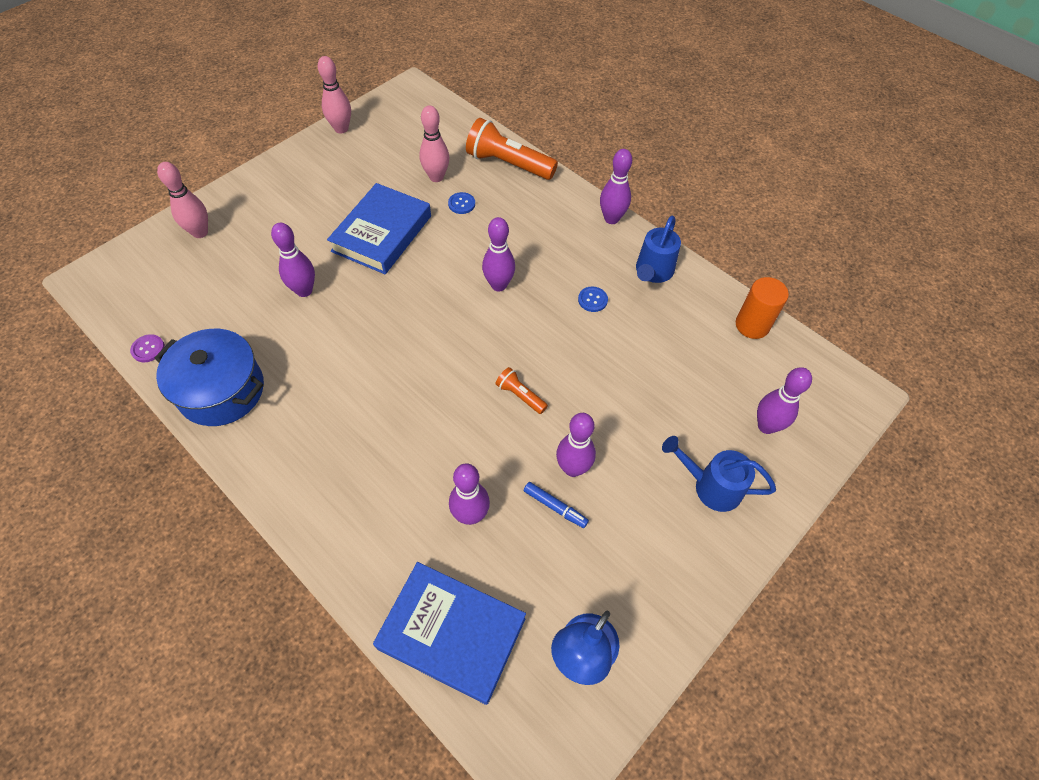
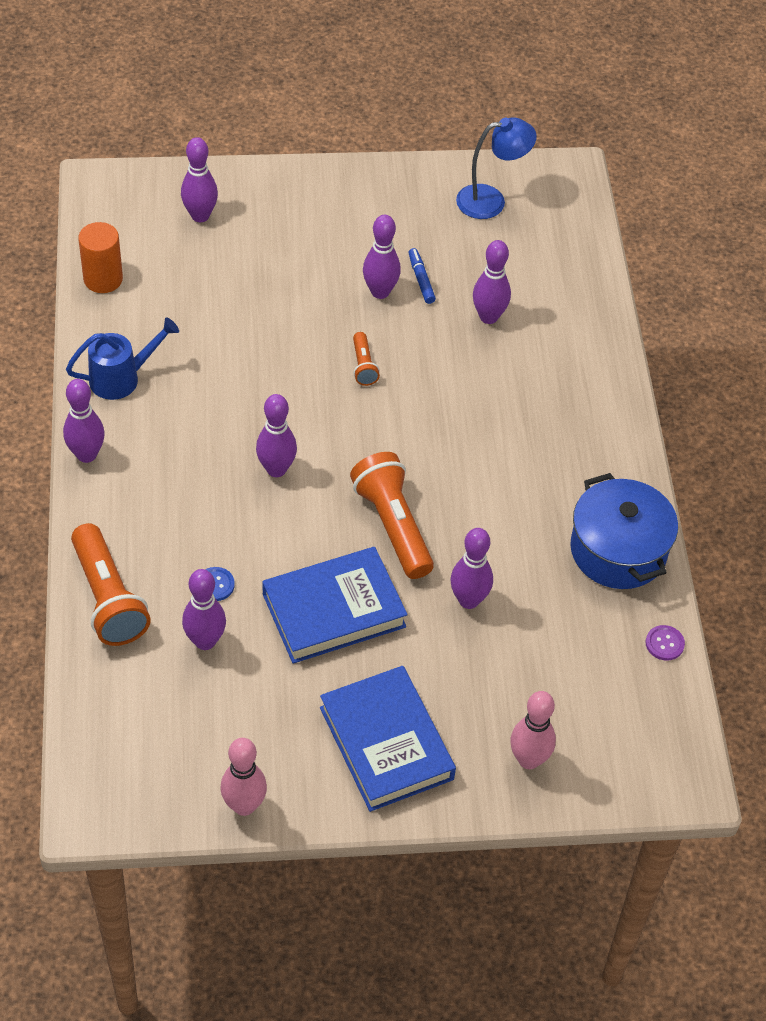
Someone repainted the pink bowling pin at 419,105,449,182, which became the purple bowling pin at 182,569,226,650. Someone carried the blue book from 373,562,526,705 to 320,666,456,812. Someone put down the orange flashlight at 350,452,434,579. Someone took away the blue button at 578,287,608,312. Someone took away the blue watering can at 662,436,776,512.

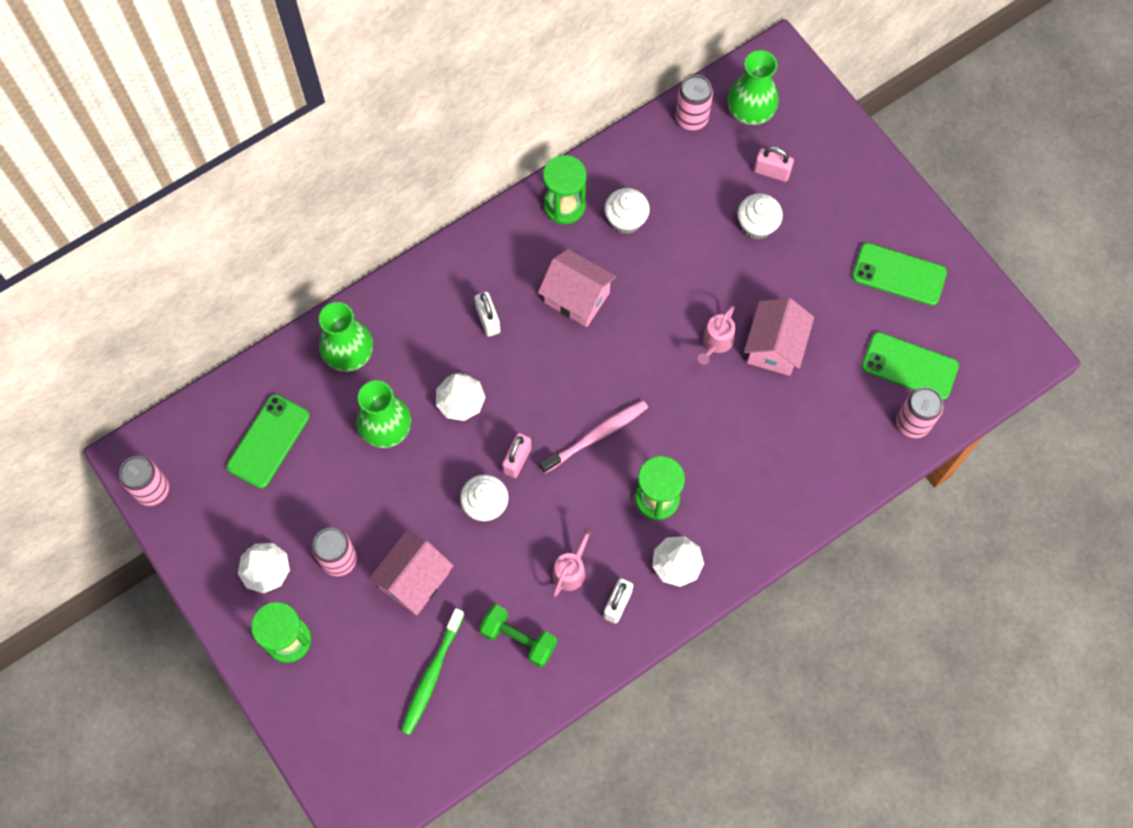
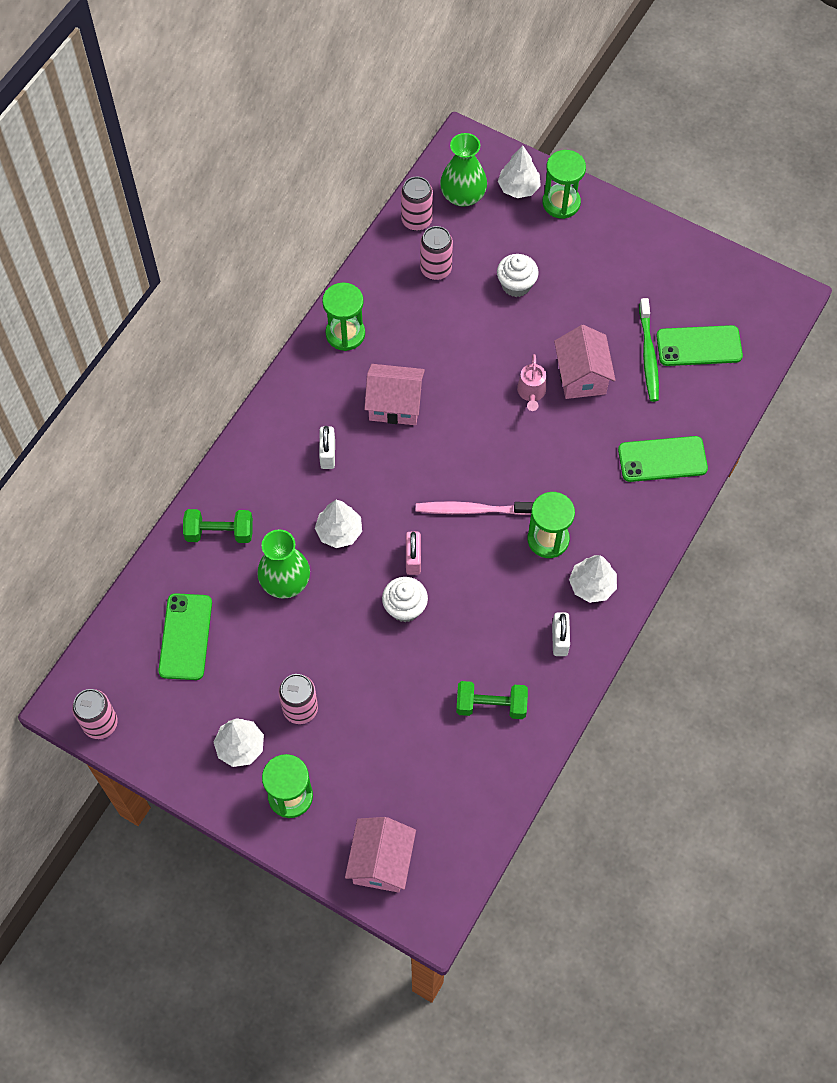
Someone swapped the green vase at 319,302,373,372 for the green dumbbell at 183,509,253,543. Someone rotated the white padlock at 475,292,500,337 by 45 degrees clockwise. Someone carried the pink house from 368,531,454,615 to 345,817,416,893. Someone rotated the pink toothbrush at 539,400,648,473 by 120 degrees counterclockwise. Someone carried the pink can from 896,387,943,438 to 420,226,453,280. Someone put down the white tree at 498,145,541,198. Someone put down the green hourglass at 543,150,586,219. Someone carried the green phone from 852,243,947,306 to 618,436,708,482. Someone carried the green toothbrush from 401,608,465,735 to 639,298,659,402. Someone took away the pink watering can at 553,525,596,597. Someone took away the white cupcake at 604,188,650,234. Someone took away the pink padlock at 754,146,794,182.

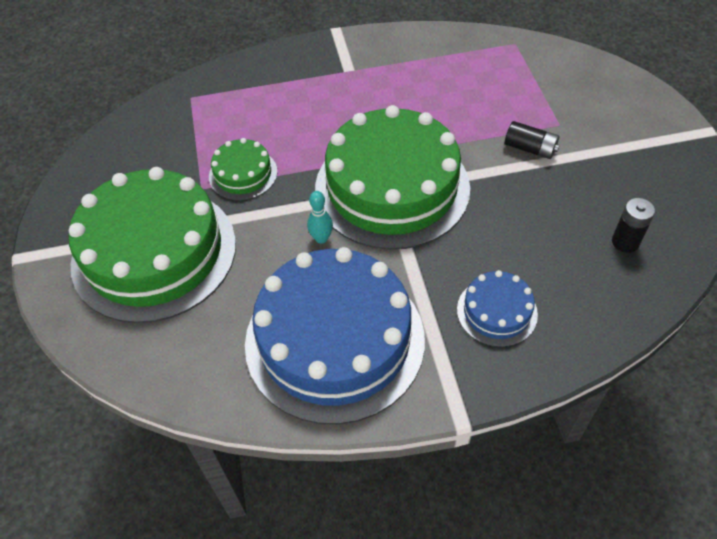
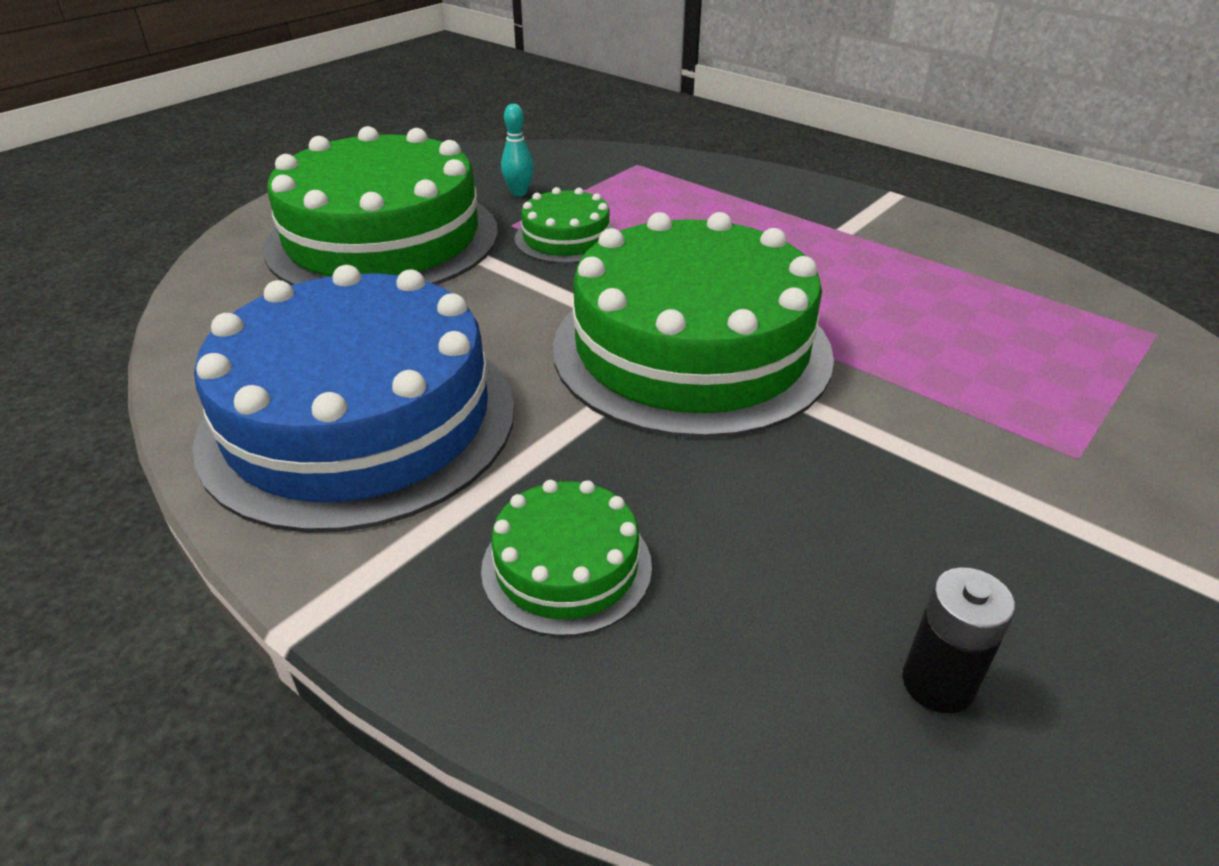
Someone repainted the blue cake at 457,270,538,347, which became the green cake at 481,480,652,637. Someone carried the turquoise bowling pin from 307,191,333,244 to 501,104,534,196. Someone took away the black battery at 505,121,560,159.

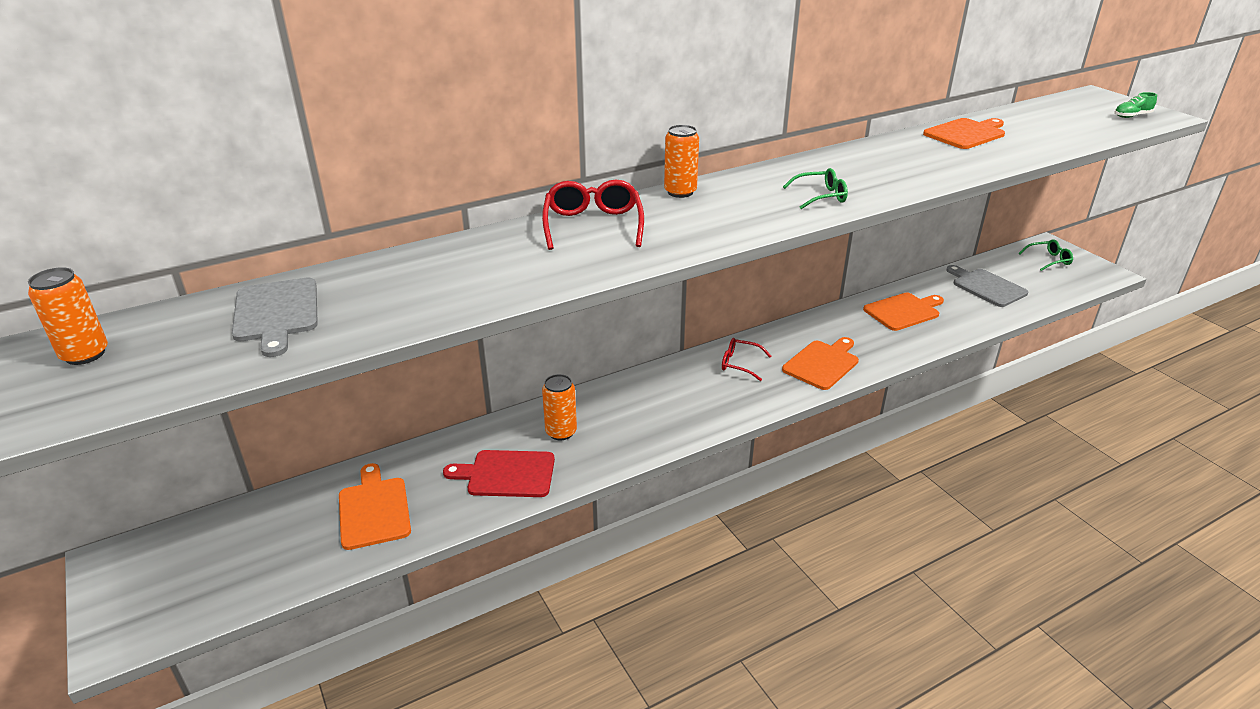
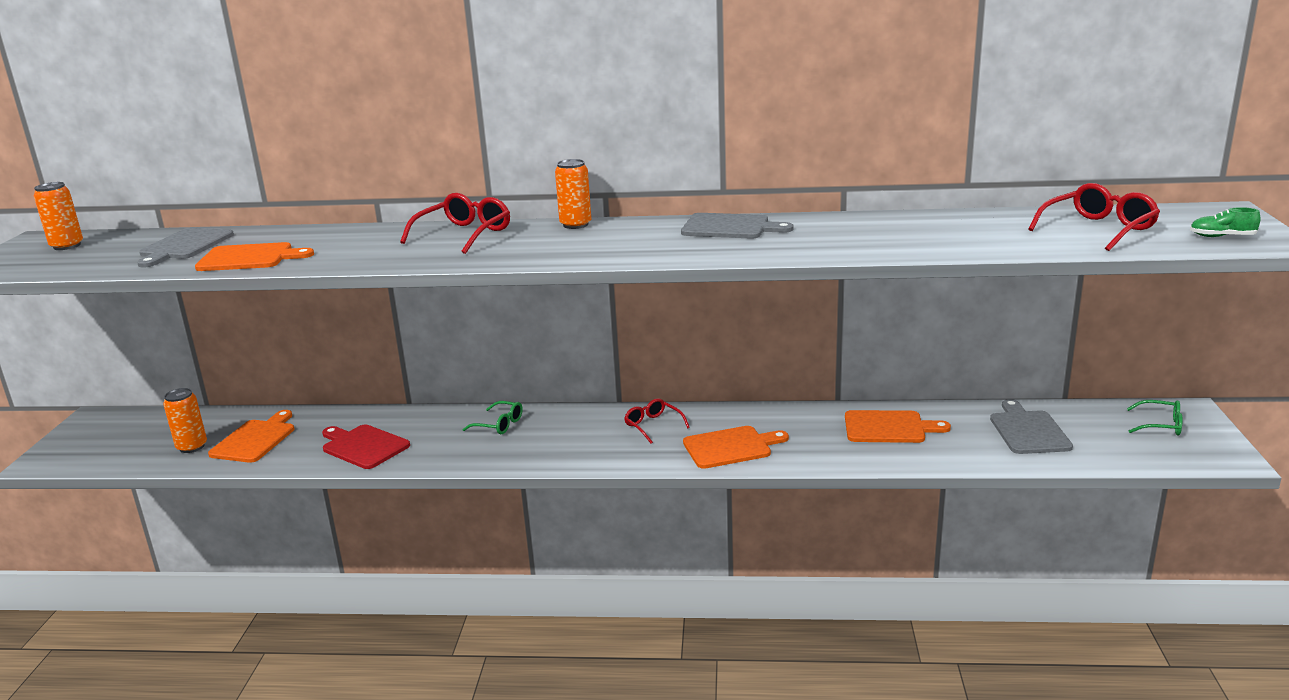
Someone carried the orange can from 542,374,577,440 to 163,388,207,453. Someone carried the orange cutting board from 923,118,1005,149 to 195,242,314,271. Someone carried the green glasses from 783,168,848,209 to 462,401,523,434. Someone put down the grey cutting board at 681,213,794,239. Someone put down the red glasses at 1028,183,1160,251.

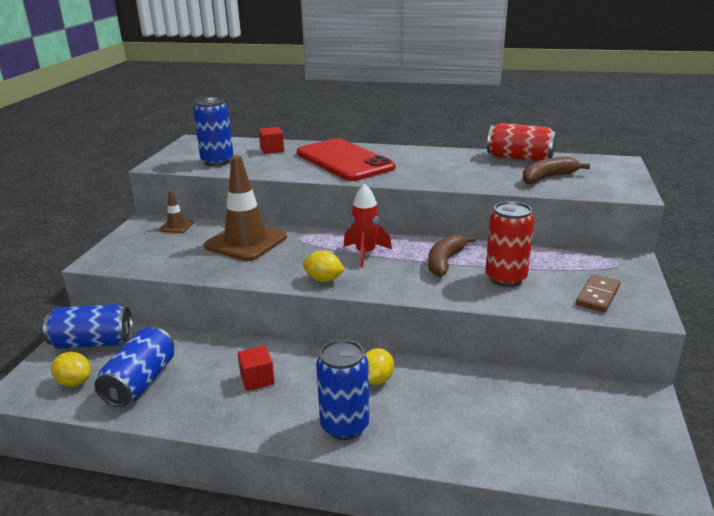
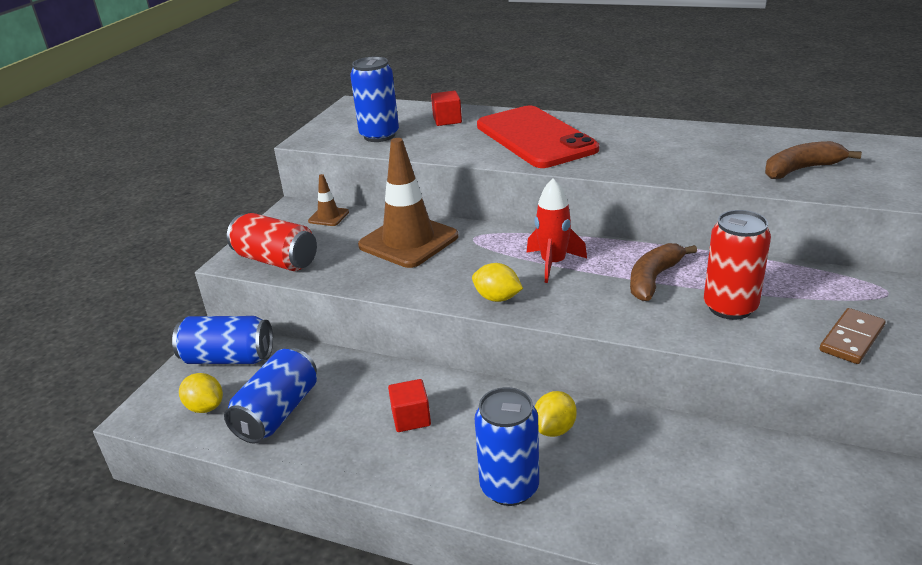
Someone carried the red can from 487,123,556,161 to 227,213,317,271.

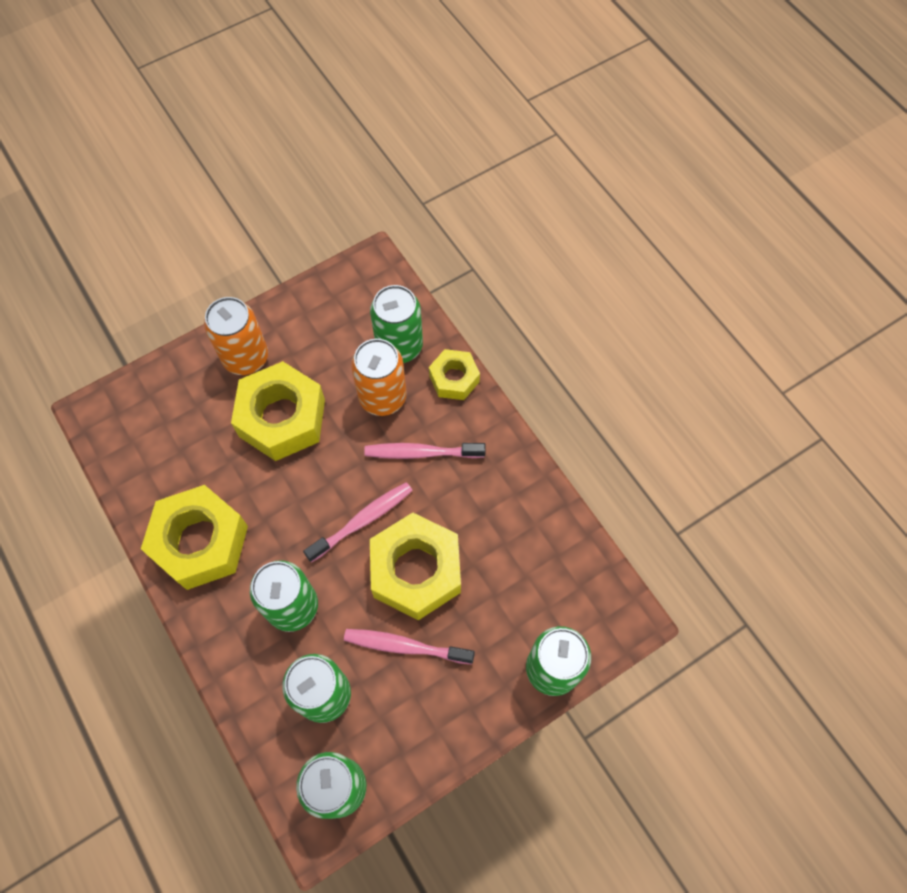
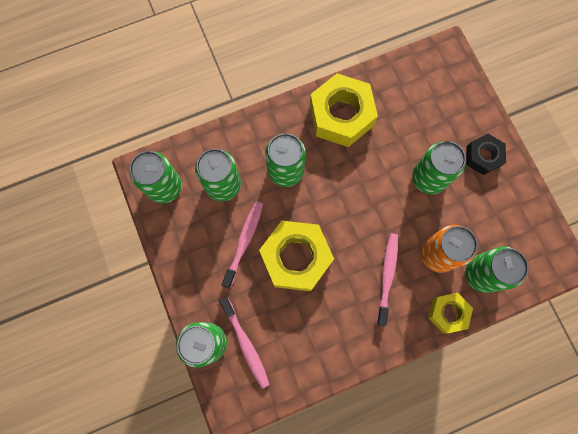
Someone carried the pink toothbrush from 303,482,413,563 to 219,297,270,389. Someone swapped the yellow nut at 231,361,325,461 for the green can at 412,141,466,194. Someone swapped the orange can at 204,297,268,375 for the black nut at 466,134,506,175.

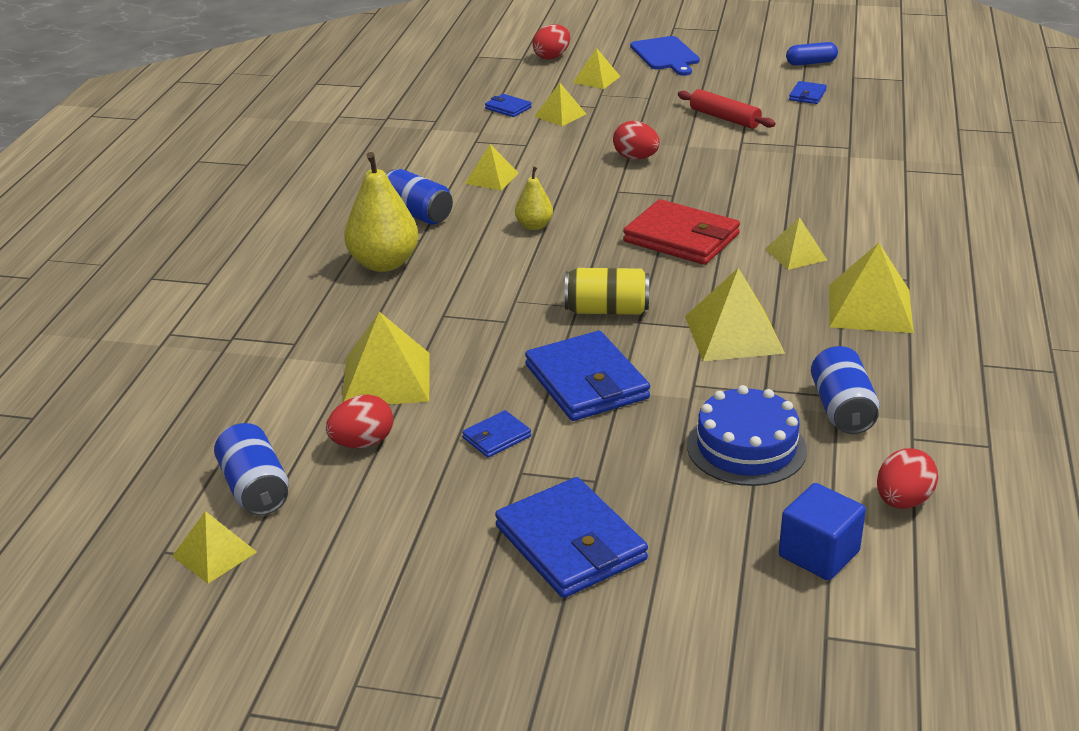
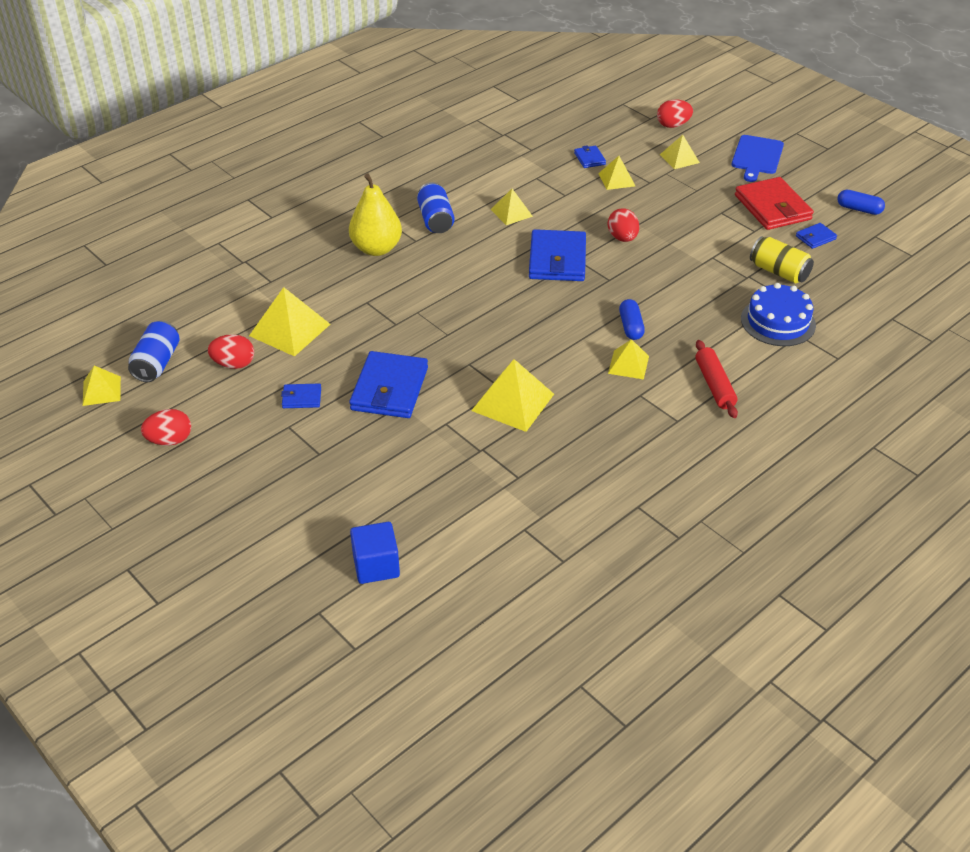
Someone carried the red egg from 877,448,938,509 to 141,409,191,446. Someone carried the blue wallet from 495,477,648,598 to 529,229,586,281. Someone put down the blue capsule at 619,299,645,340. Someone carried the red rolling pin from 678,89,776,129 to 695,340,738,418. Someone carried the red wallet from 623,199,740,265 to 735,177,814,230. Someone carried the blue cake from 687,385,807,486 to 741,283,816,346. Someone carried the yellow can from 565,268,649,315 to 750,236,814,284. Someone took away the yellow pear at 515,167,553,230. Someone took away the blue can at 811,346,879,434. Someone took away the yellow pyramid at 829,243,914,333.

